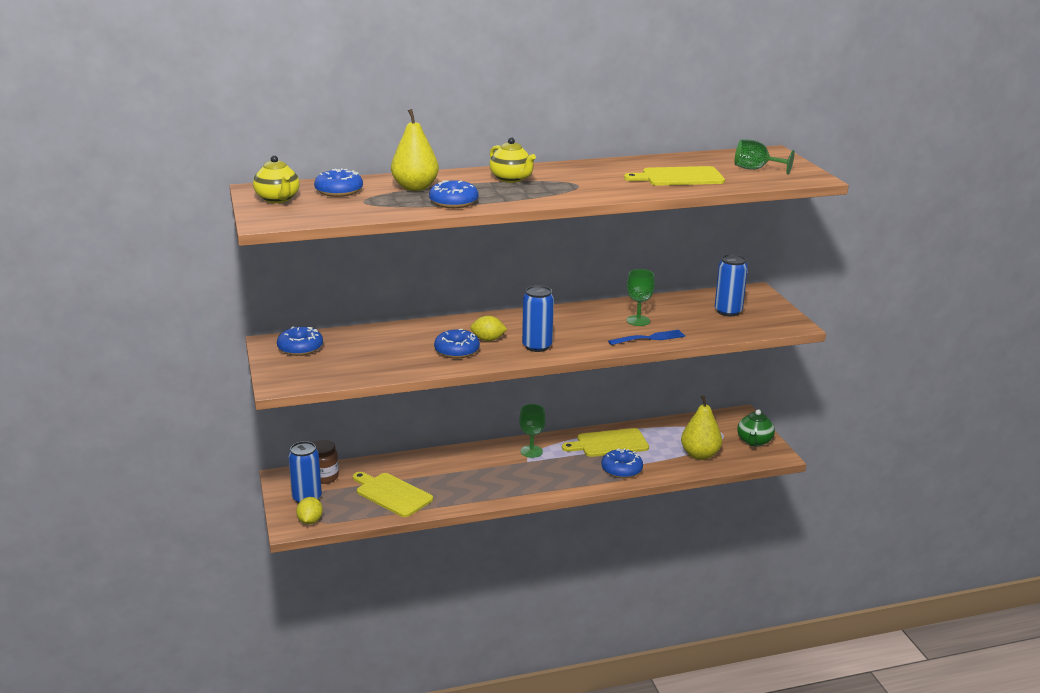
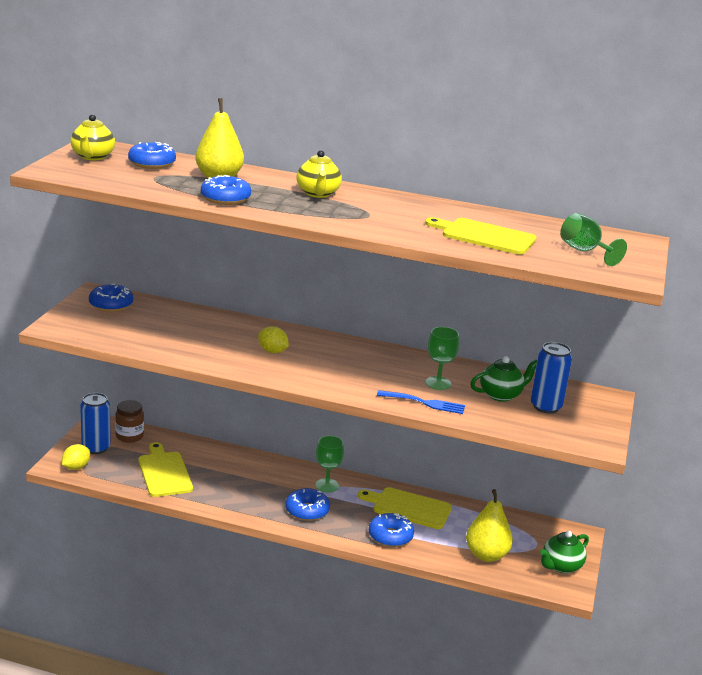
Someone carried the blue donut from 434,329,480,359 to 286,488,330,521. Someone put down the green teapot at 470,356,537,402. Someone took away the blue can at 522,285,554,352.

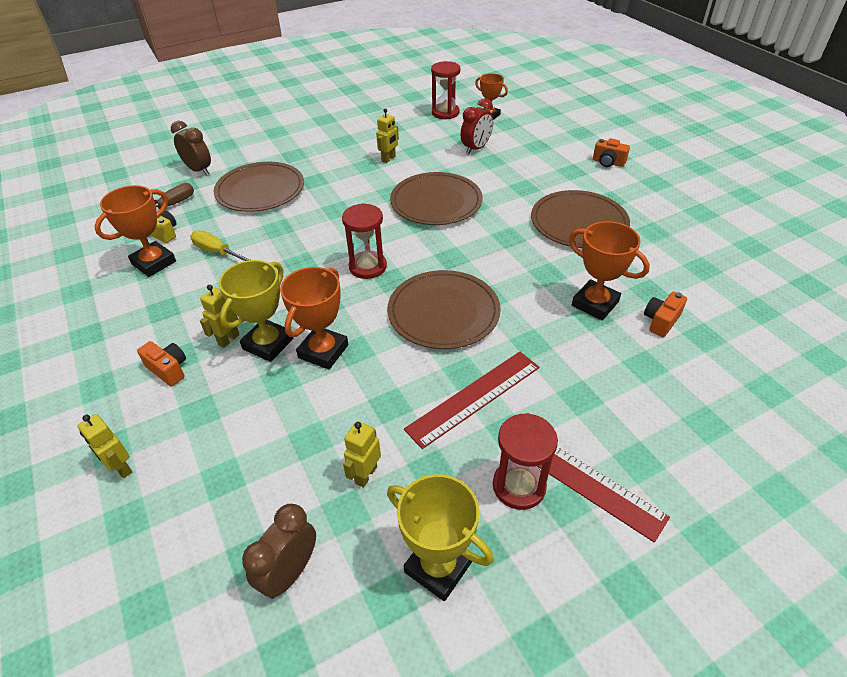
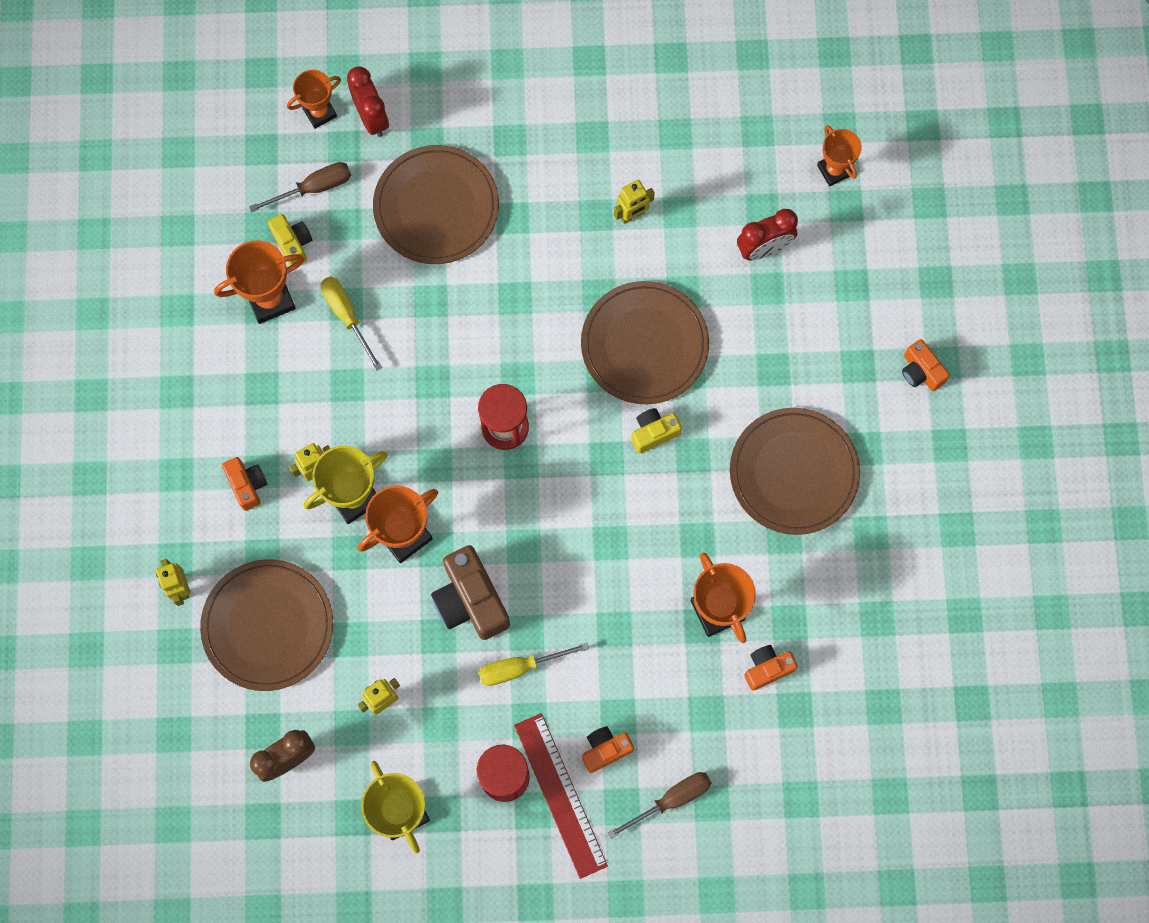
Someone carried the brown plate from 387,270,501,349 to 200,559,333,691. Someone put down the orange trophy at 287,70,341,129. Someone repainted the brown clock at 171,121,211,175, which became the red clock at 347,66,389,137. Someone put down the brown camera at 431,545,510,640. Someone swapped the red ruler at 404,352,540,449 for the yellow screwdriver at 478,643,589,686. Someone put down the orange camera at 582,726,634,773. Someone put down the brown screwdriver at 608,772,712,839. Someone put down the yellow camera at 631,408,682,454. Someone took away the red hourglass at 431,61,460,119.

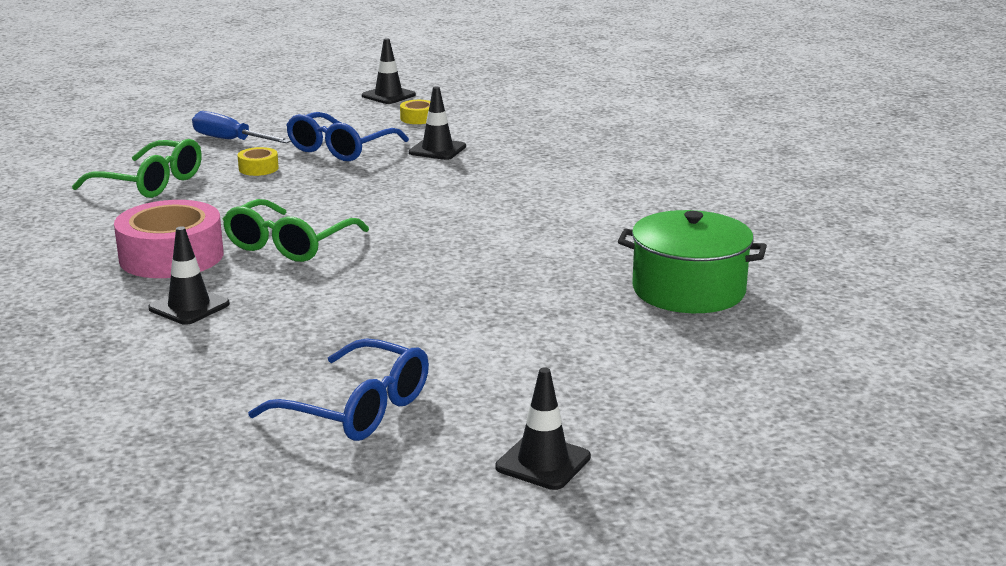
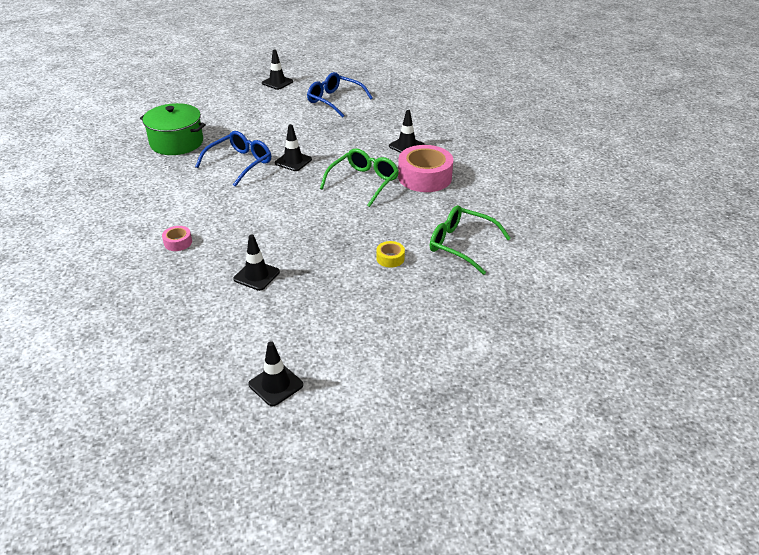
Someone put down the pink tape at 162,226,192,251. Someone carried the blue glasses from 286,112,409,161 to 195,131,271,187. Someone put down the black traffic cone at 275,124,312,171. Someone took away the blue screwdriver at 192,111,292,143. Someone took away the yellow tape at 400,100,430,124.

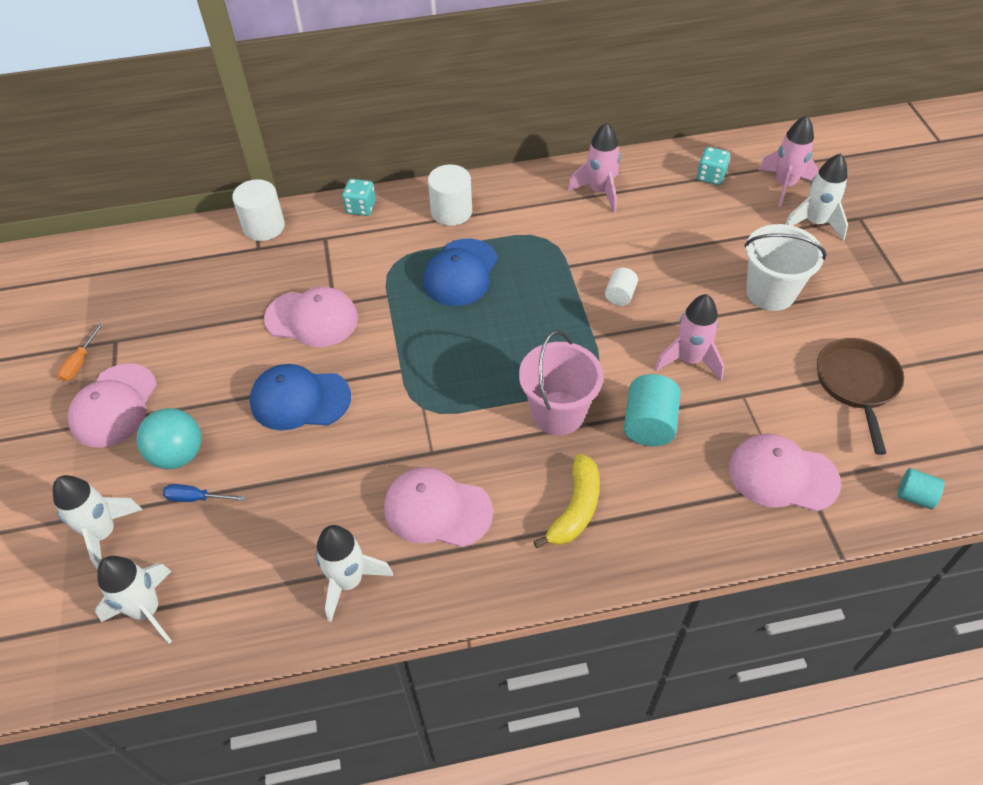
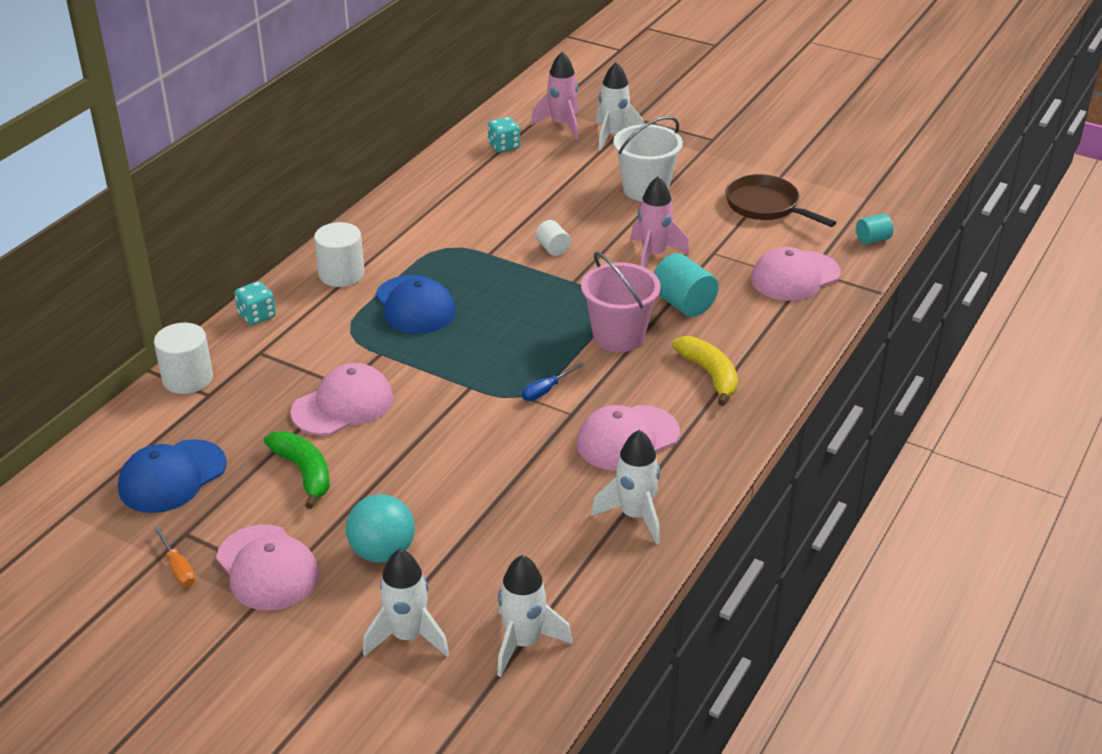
Someone carried the blue cap from 250,364,351,431 to 118,439,227,513. Someone put down the green banana at 264,432,330,509. Someone carried the blue screwdriver from 163,484,246,502 to 522,362,585,401. Someone took away the pink rocket at 567,123,620,213.

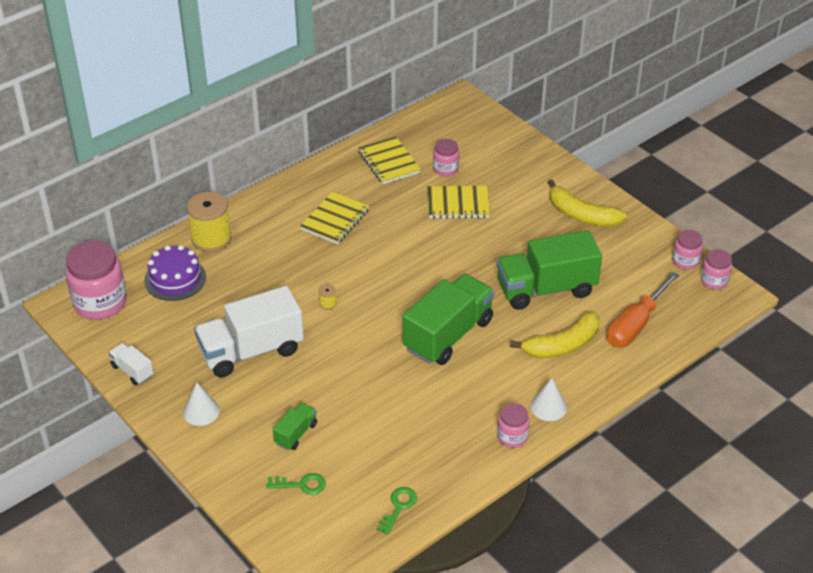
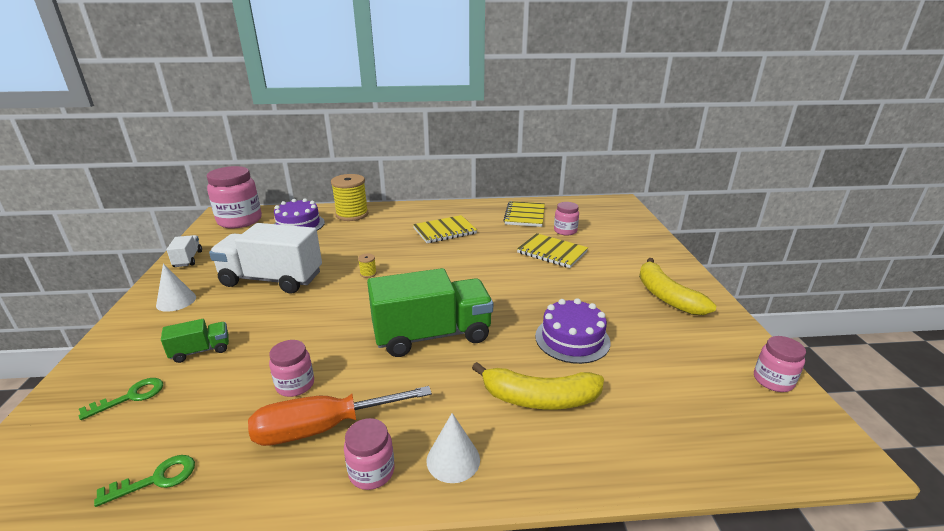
Someone rotated the green key at 266,473,326,495 by 75 degrees counterclockwise. Someone carried the orange screwdriver from 607,272,679,347 to 248,386,432,446. Someone carried the pink jar from 701,249,732,290 to 269,340,314,397. Someone swapped the green truck at 497,230,602,310 for the purple cake at 535,298,610,364.

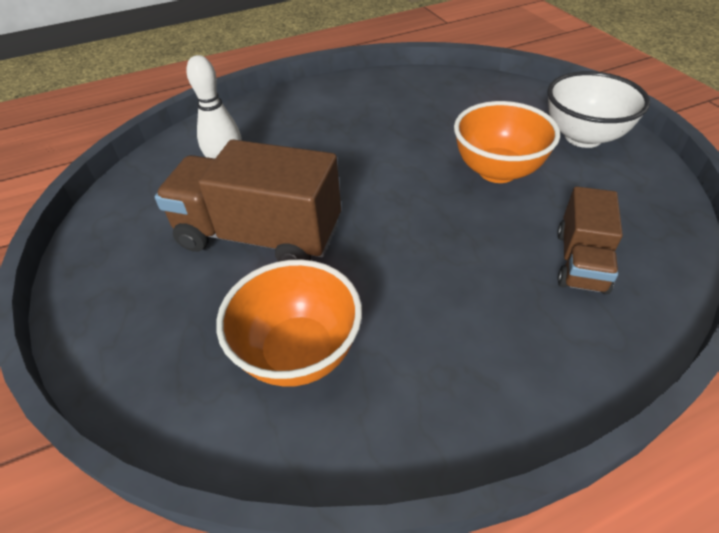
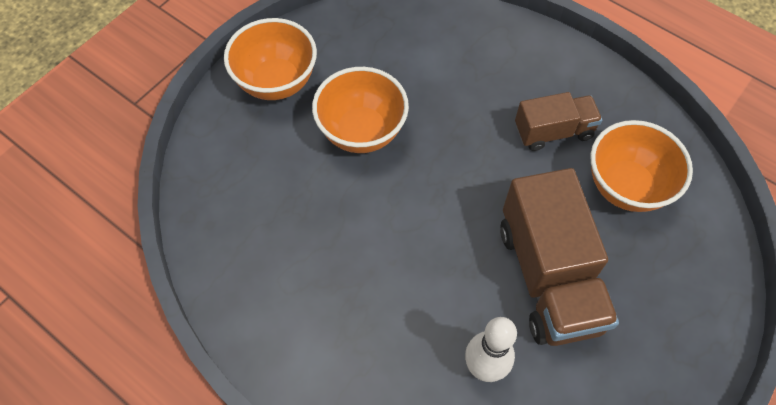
Someone repainted the white bowl at 548,71,650,148, which became the orange bowl at 224,18,317,100. Someone carried the brown truck from 557,186,623,294 to 515,92,602,151.

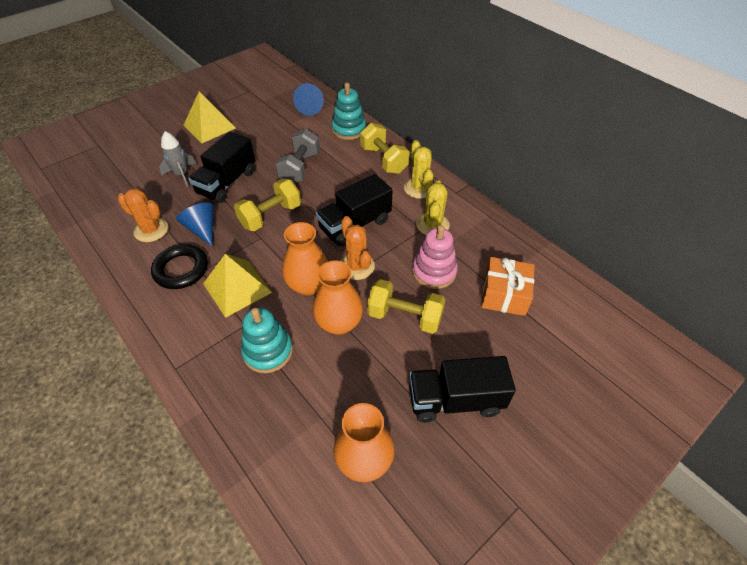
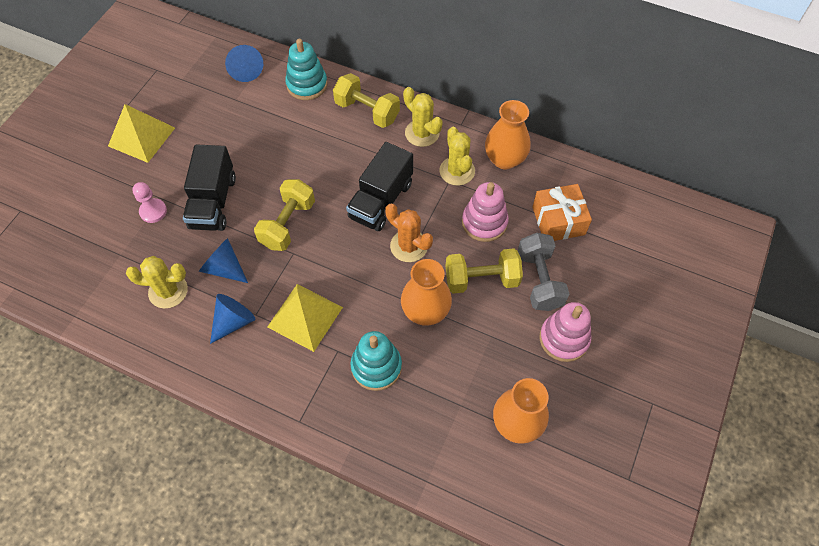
Someone repainted the orange cactus at 118,188,168,242, which became the yellow cactus at 126,256,188,309. Someone swapped the grey rocket at 159,131,196,187 for the pink pawn at 132,182,167,223. Someone swapped the black ring at 151,244,208,289 for the blue cone at 210,294,256,344. Someone carried the orange vase from 282,222,328,296 to 485,100,530,169. Someone carried the grey dumbbell from 275,129,320,183 to 518,233,569,311. Someone swapped the black truck at 409,356,516,423 for the pink stacking toy at 540,302,591,362.

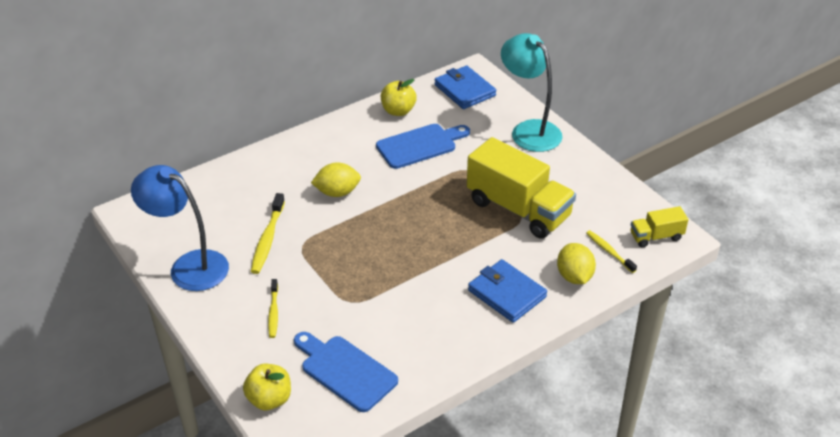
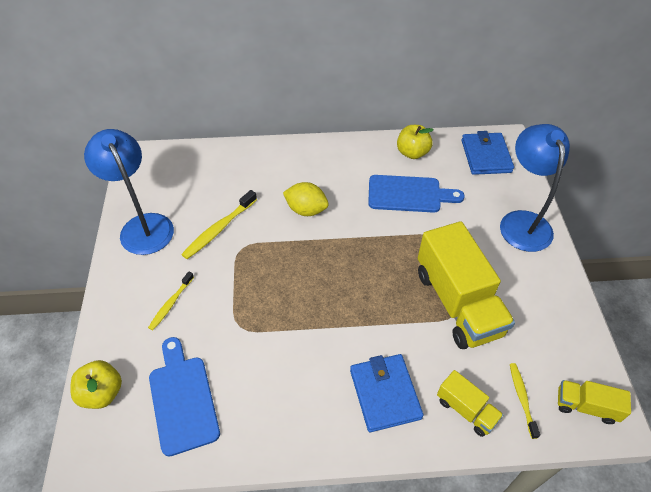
Someone swapped the yellow lemon at 557,243,596,284 for the yellow truck at 437,370,503,437. Someone repainted the turquoise lamp at 501,33,562,152, which became the blue lamp at 500,124,570,252.

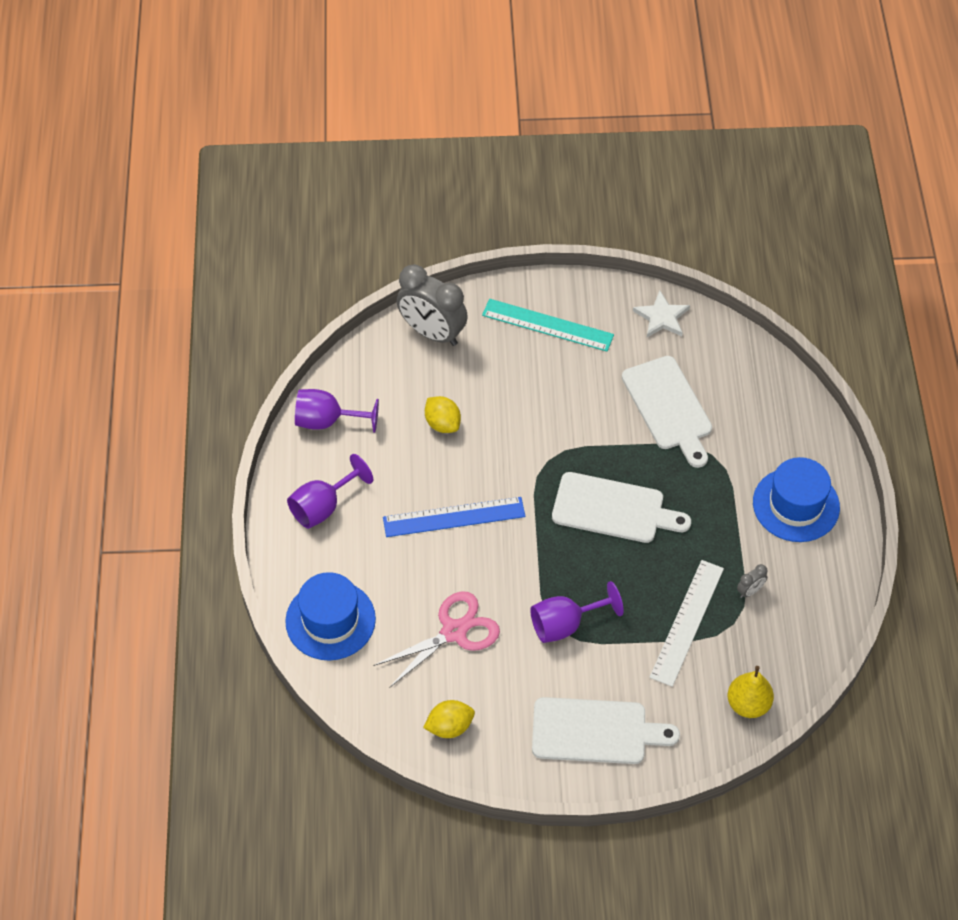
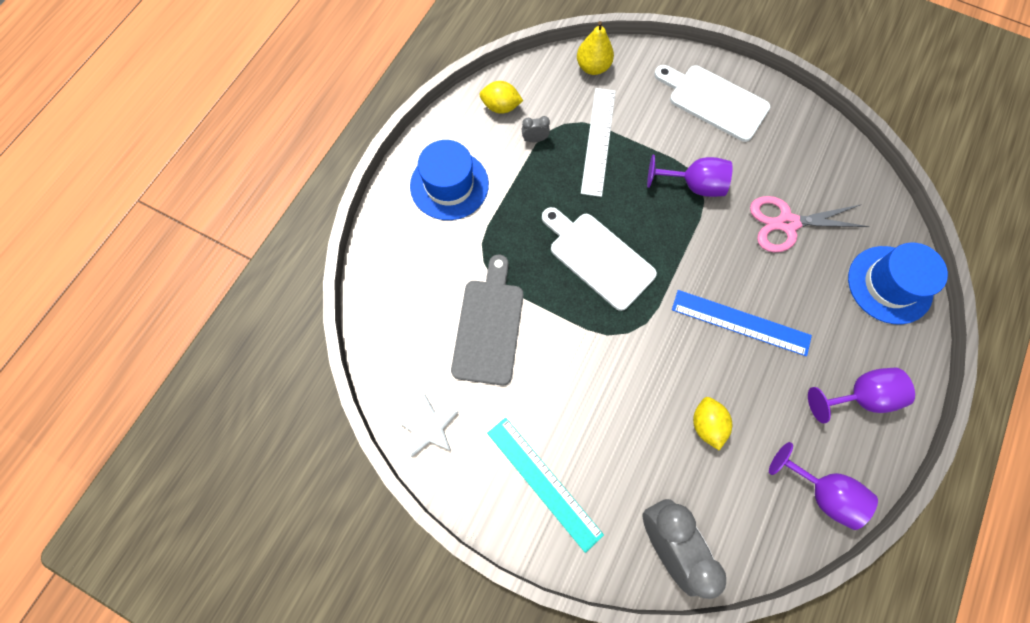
Someone repainted the white cutting board at 622,356,712,468, which became the grey cutting board at 451,255,523,385. Someone carried the yellow lemon from 423,700,475,738 to 480,81,523,114. Someone rotated the white ruler at 650,560,724,687 by 45 degrees counterclockwise.

